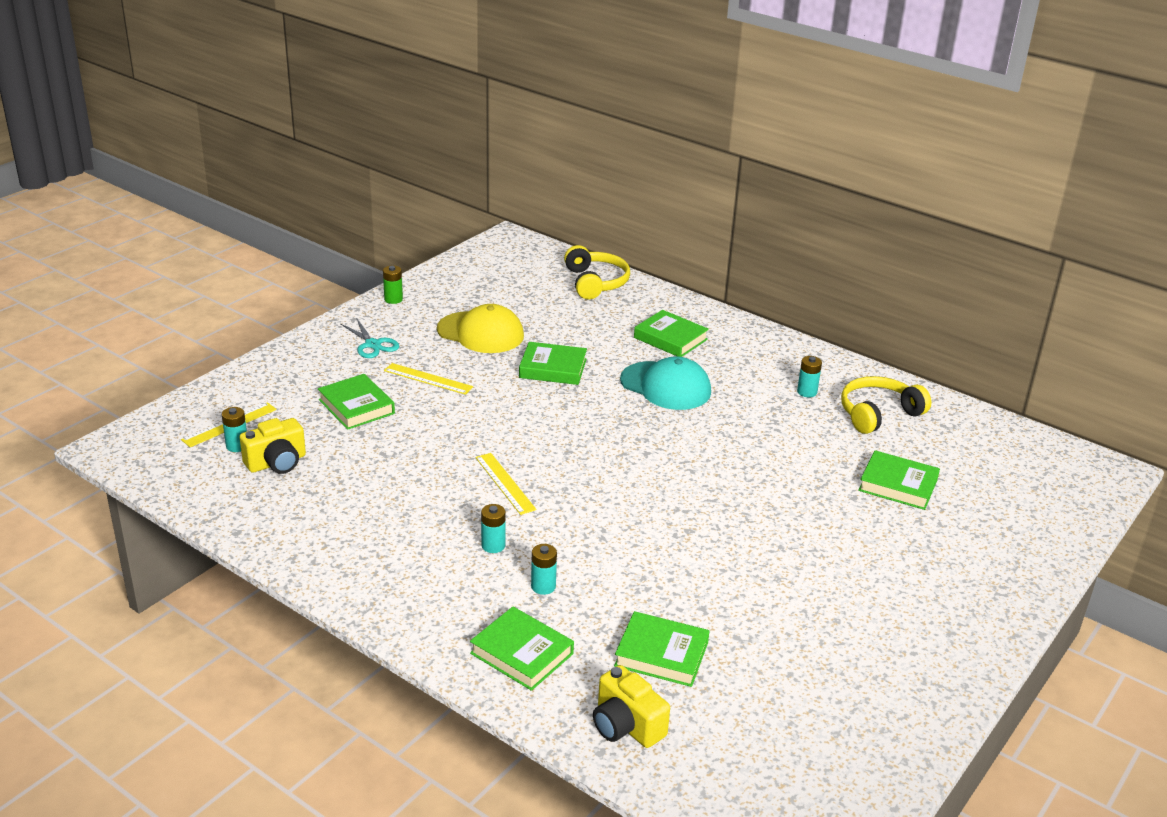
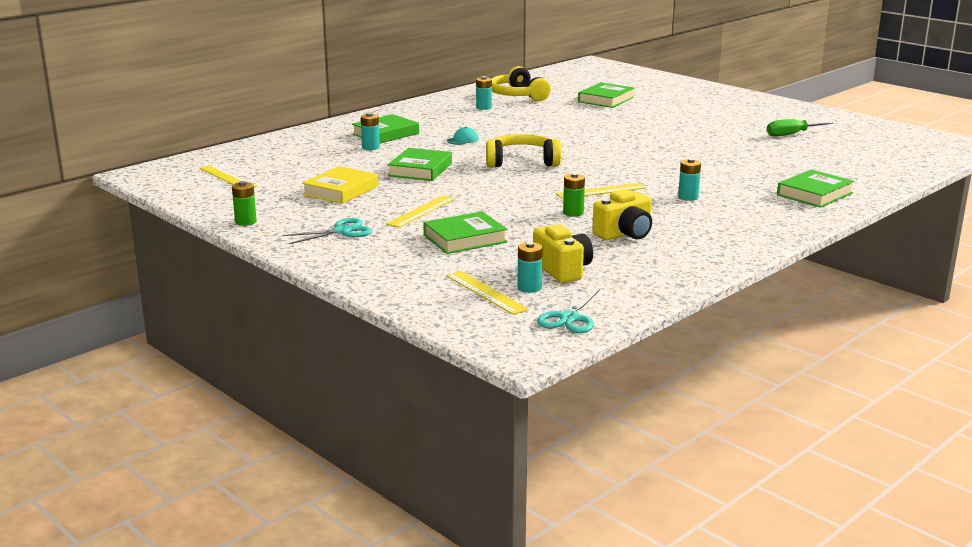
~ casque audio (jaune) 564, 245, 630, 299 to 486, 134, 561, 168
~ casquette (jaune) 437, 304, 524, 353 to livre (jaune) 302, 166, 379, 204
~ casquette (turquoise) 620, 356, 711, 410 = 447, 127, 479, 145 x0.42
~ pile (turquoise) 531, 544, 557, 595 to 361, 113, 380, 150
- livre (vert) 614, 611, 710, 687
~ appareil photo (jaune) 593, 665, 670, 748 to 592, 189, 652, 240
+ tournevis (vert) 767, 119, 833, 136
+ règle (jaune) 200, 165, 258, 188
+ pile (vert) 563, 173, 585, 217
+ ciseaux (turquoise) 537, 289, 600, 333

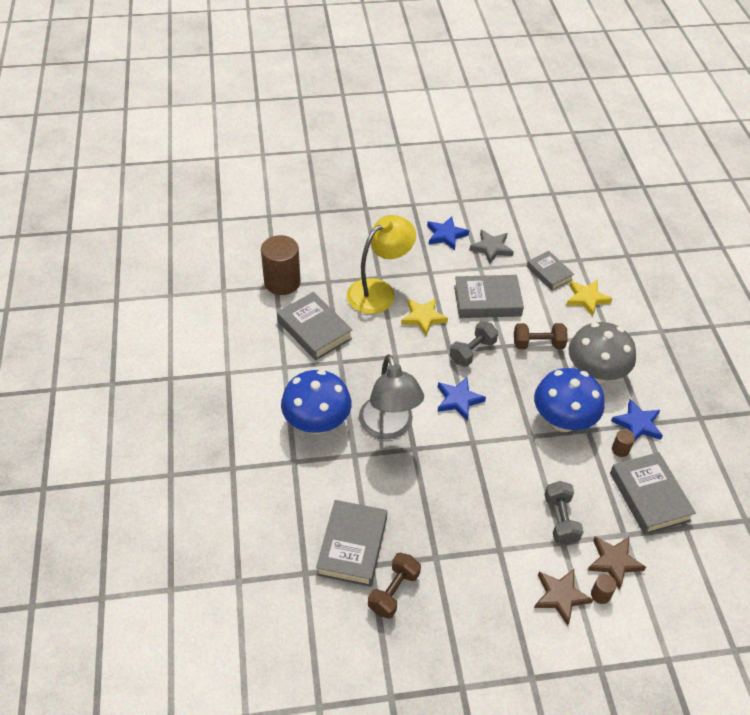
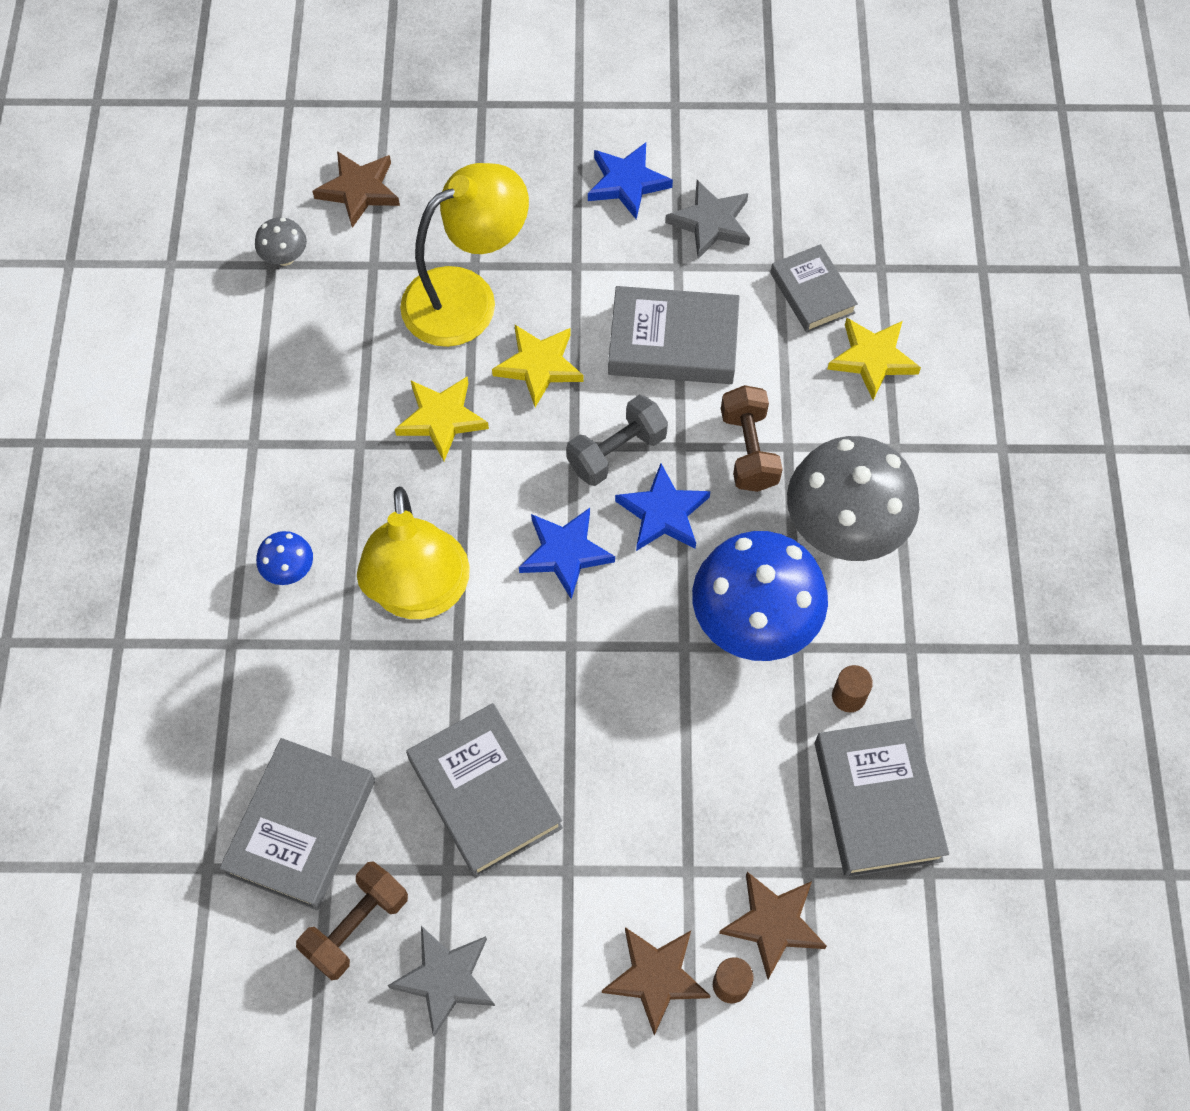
~ cylindre (marron) 261, 235, 301, 295 to champignon (gris) 255, 217, 307, 266
~ livre (gris) 277, 292, 352, 360 to 406, 703, 563, 878
~ haltère (marron) 514, 323, 568, 349 = 721, 385, 783, 492 75 degrees clockwise
~ lampe (gris) 359, 354, 424, 439 to lampe (jaune) 357, 486, 470, 619
~ champignon (bleu) 281, 370, 352, 435 = 256, 531, 313, 585 x0.43
~ étoile (bleu) 611, 399, 663, 440 to 615, 463, 710, 551
- haltère (gris) 545, 481, 584, 545
+ étoile (marron) 313, 151, 400, 228
+ étoile (jaune) 395, 376, 489, 461
+ étoile (gris) 388, 926, 495, 1037

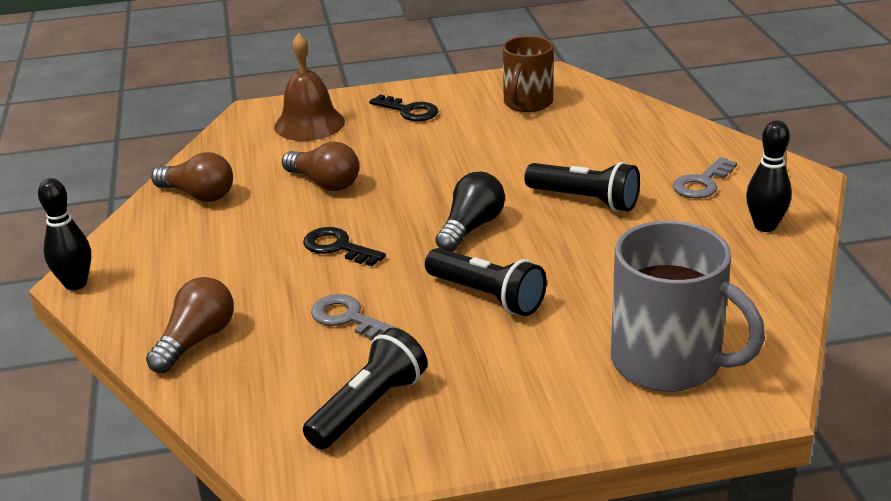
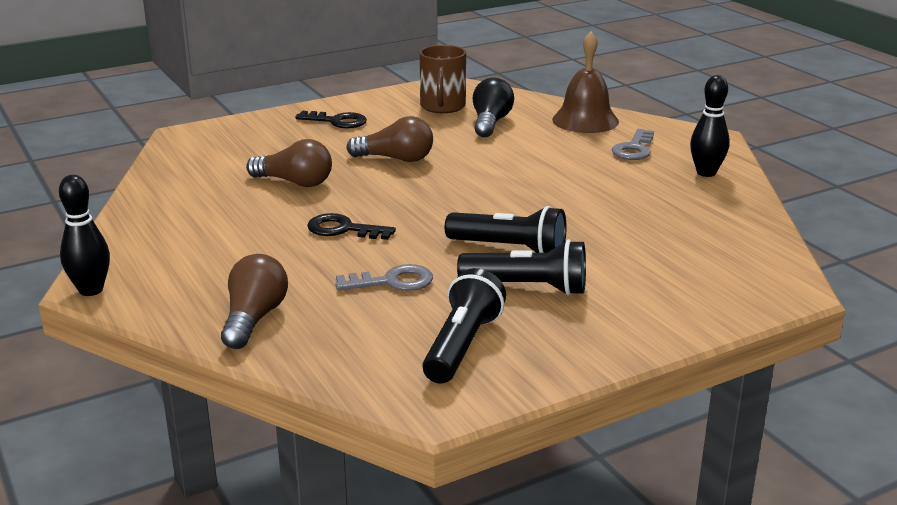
~ cloche (marron) 274, 33, 345, 141 to 552, 31, 619, 133
~ ampoule (marron) 151, 152, 233, 202 to 346, 116, 433, 162
~ lampe de poche (noir) 524, 162, 640, 212 to 457, 239, 586, 296
~ ampoule (noir) 435, 172, 505, 252 to 473, 78, 514, 137
- tasse (gris) 611, 221, 765, 392
~ clé (gris) 311, 294, 399, 340 = 335, 264, 433, 291 150 degrees clockwise

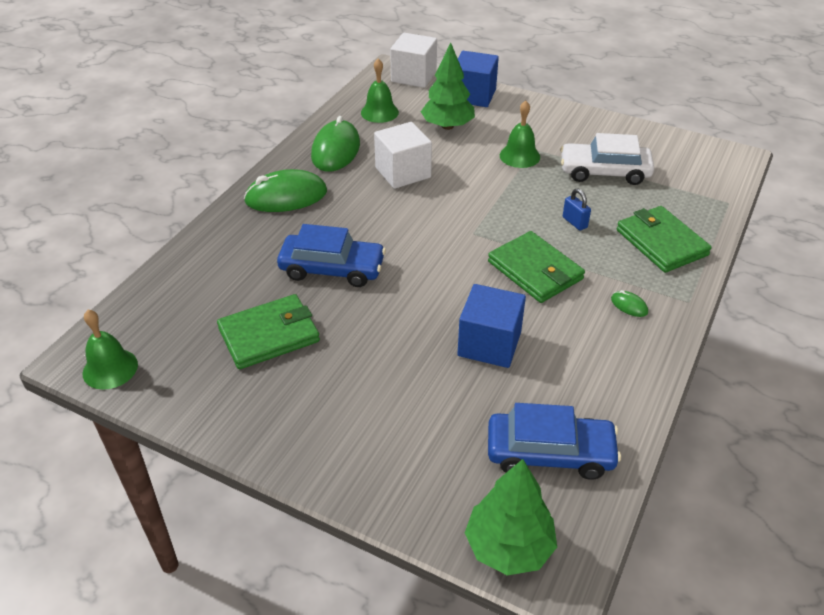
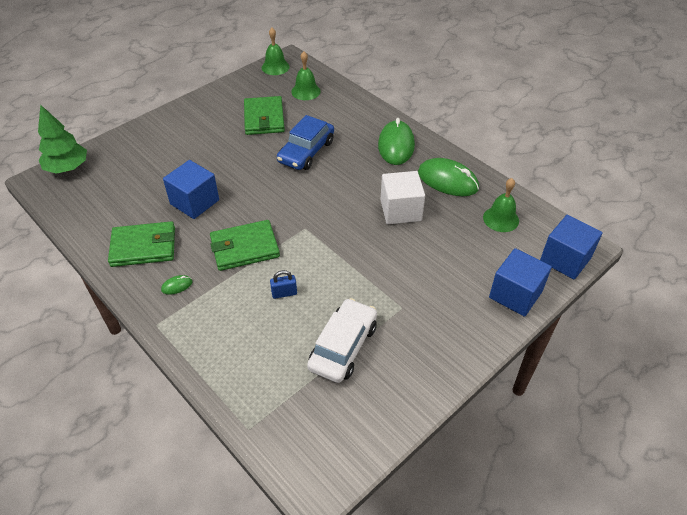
~ cube (blanc) 390, 33, 437, 88 to cube (bleu) 540, 215, 603, 280
- arbre (vert) 421, 43, 475, 130
~ cloche (vert) 500, 101, 540, 168 to 291, 51, 321, 100
~ portefeuille (vert) 617, 206, 712, 273 to 108, 221, 175, 267
- voiture (bleu) 488, 403, 621, 480

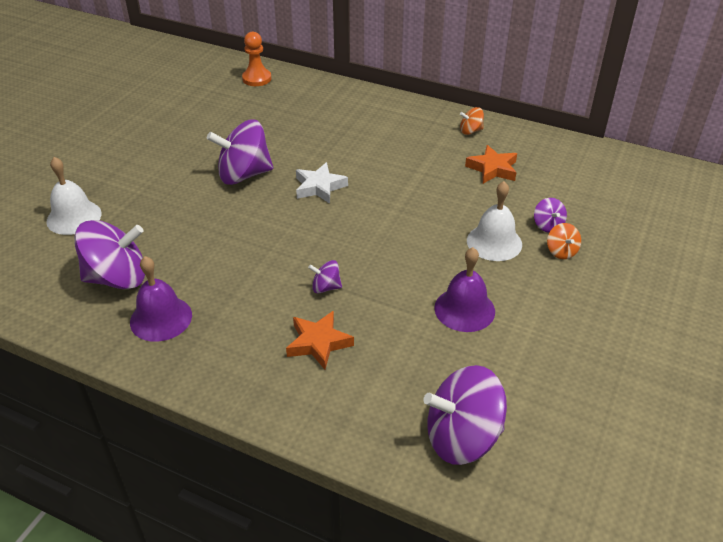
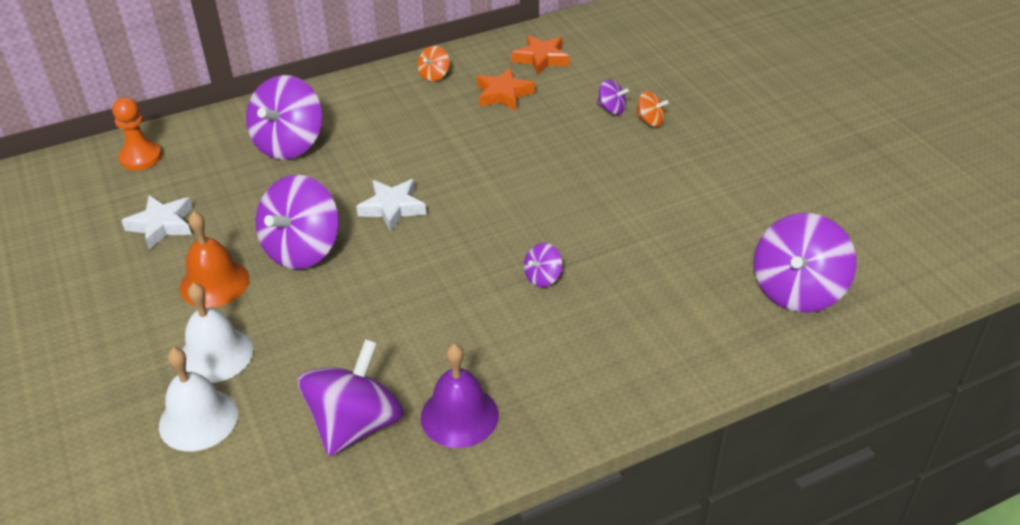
~ cloche (blanc) 467, 181, 522, 261 to 182, 283, 253, 383
- cloche (violet) 434, 247, 495, 332
~ étoile (orange) 286, 311, 354, 370 to 512, 35, 569, 75
+ toupie (violet) 246, 75, 323, 160
+ étoile (blanc) 121, 195, 192, 250
+ cloche (orange) 180, 211, 249, 308

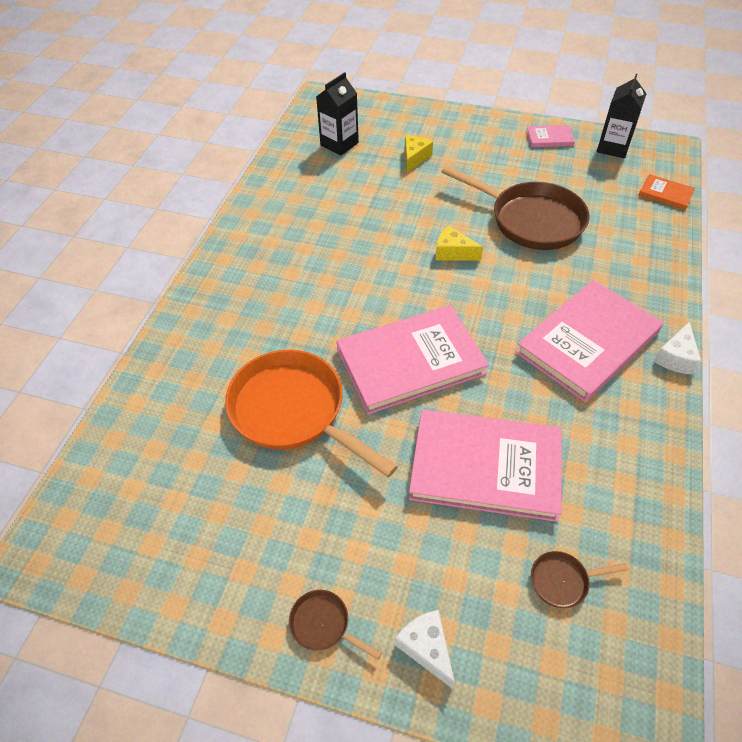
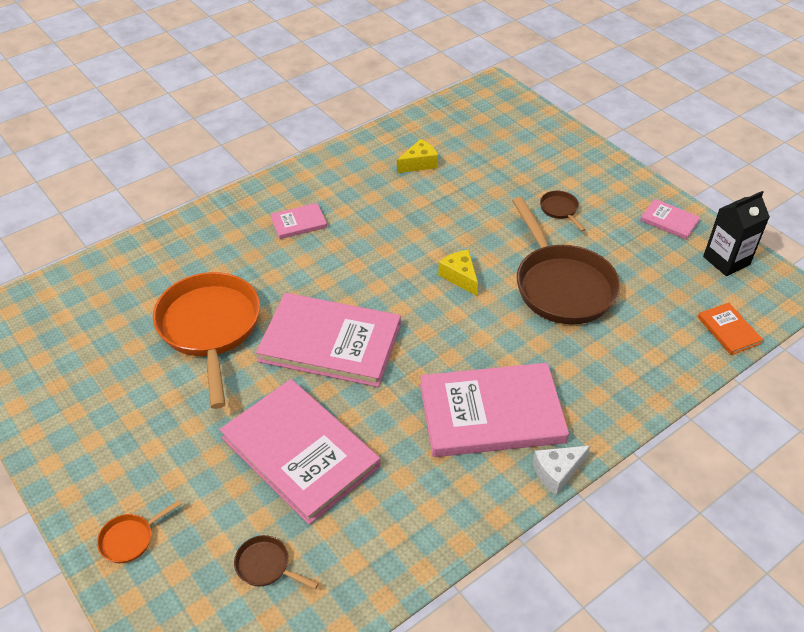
- brique de lait (noir) 316, 72, 359, 155
~ fromage (jaune) 405, 136, 433, 173 to 397, 139, 438, 173
~ poêle (marron) 289, 590, 382, 660 to 540, 191, 586, 232
~ fromage (blanc) 395, 610, 455, 689 to poêle (orange) 97, 500, 182, 563
+ livre (rose) 271, 203, 327, 239

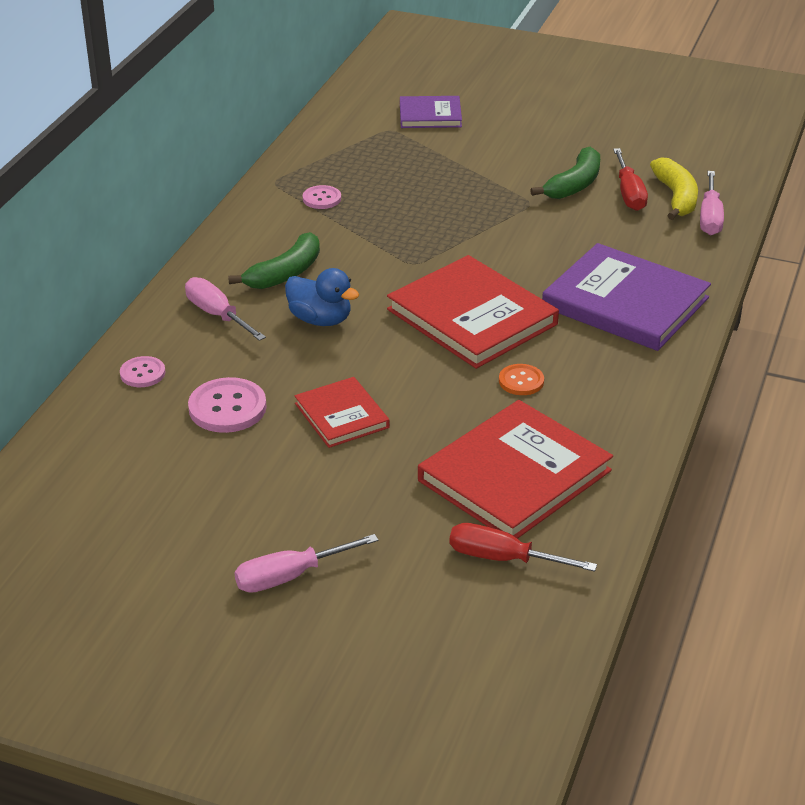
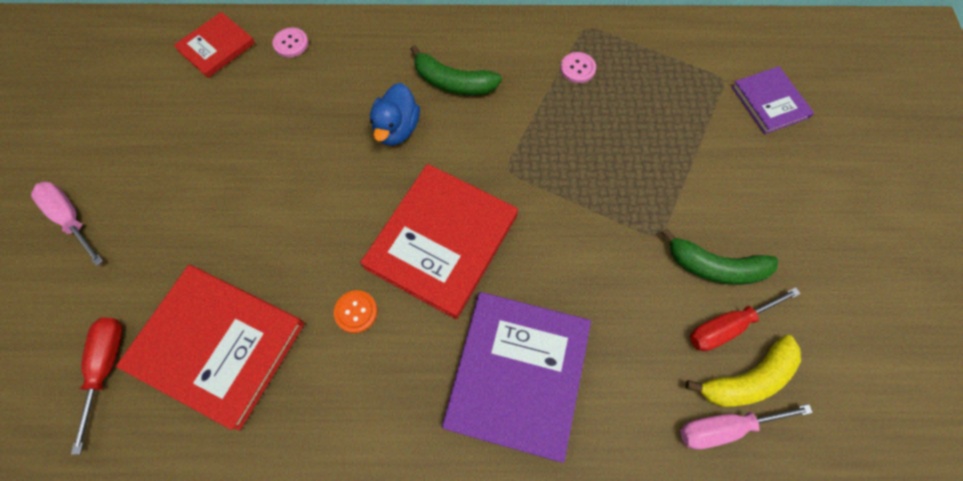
- tournevis (rose) 185, 277, 266, 341
- bouton (rose) 188, 377, 267, 433
~ livre (rouge) 295, 377, 390, 448 to 174, 12, 255, 78

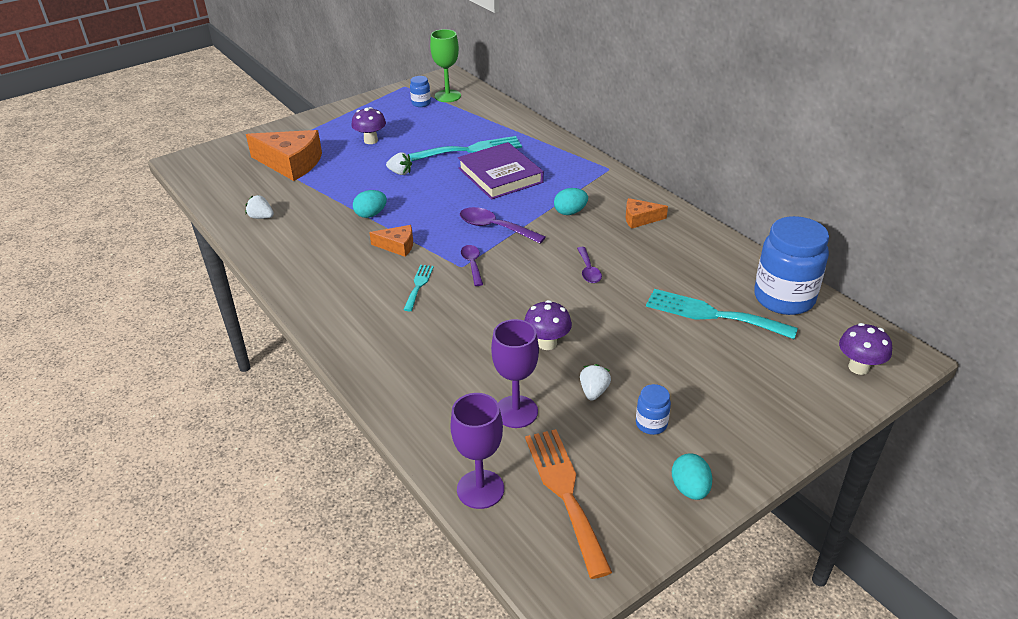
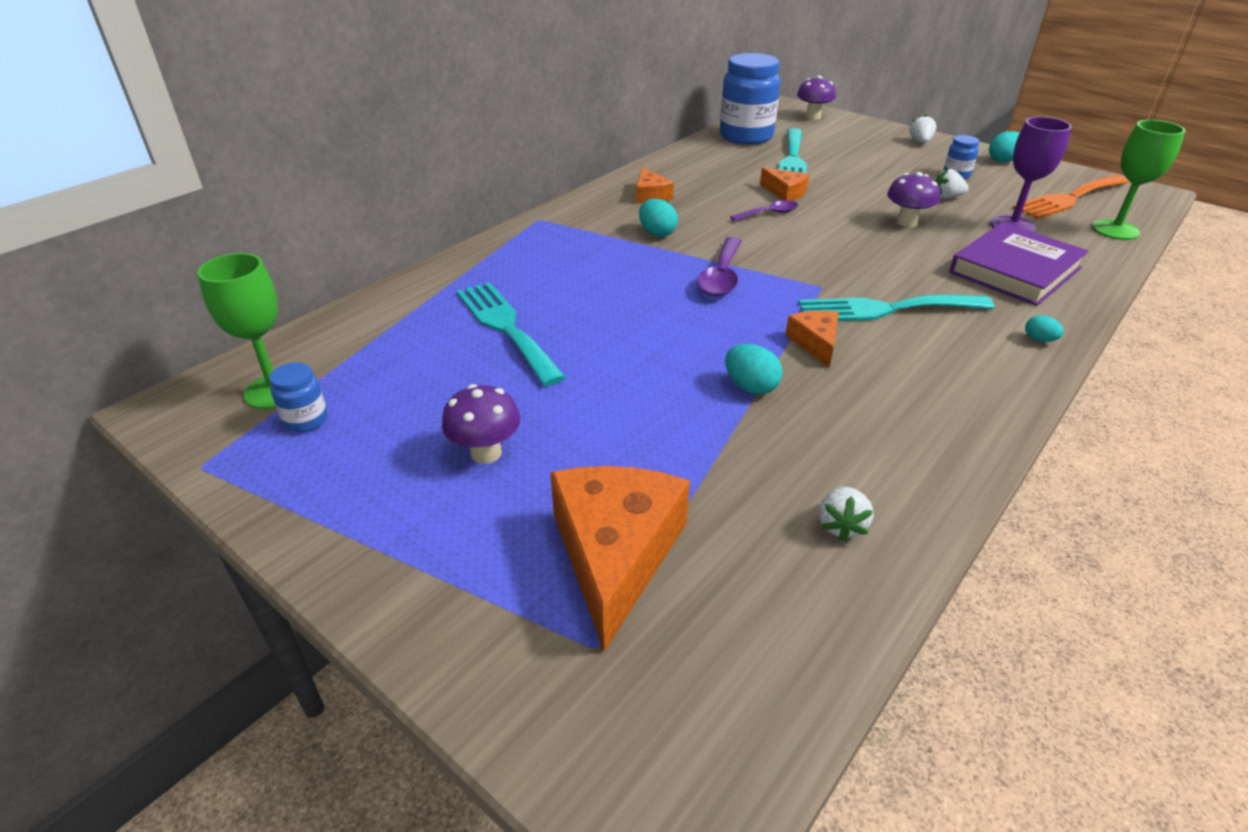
~ livre (violet) 458, 142, 544, 200 to 949, 222, 1089, 306
~ fraise (blanc) 386, 152, 412, 175 to 910, 115, 936, 143
- cuillère (violet) 461, 245, 483, 286
~ fourchette (turquoise) 403, 265, 434, 311 = 798, 295, 994, 321 x1.89
~ verre à pied (violet) 450, 393, 504, 509 to verre à pied (vert) 1092, 120, 1185, 240
+ fromage (orange) 760, 168, 809, 201
+ œuf (turquoise) 1025, 315, 1064, 342

